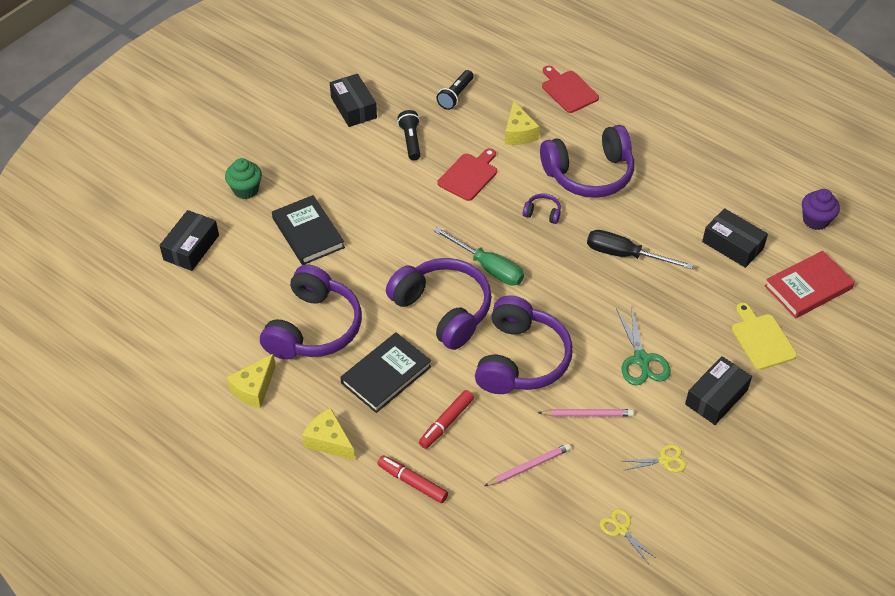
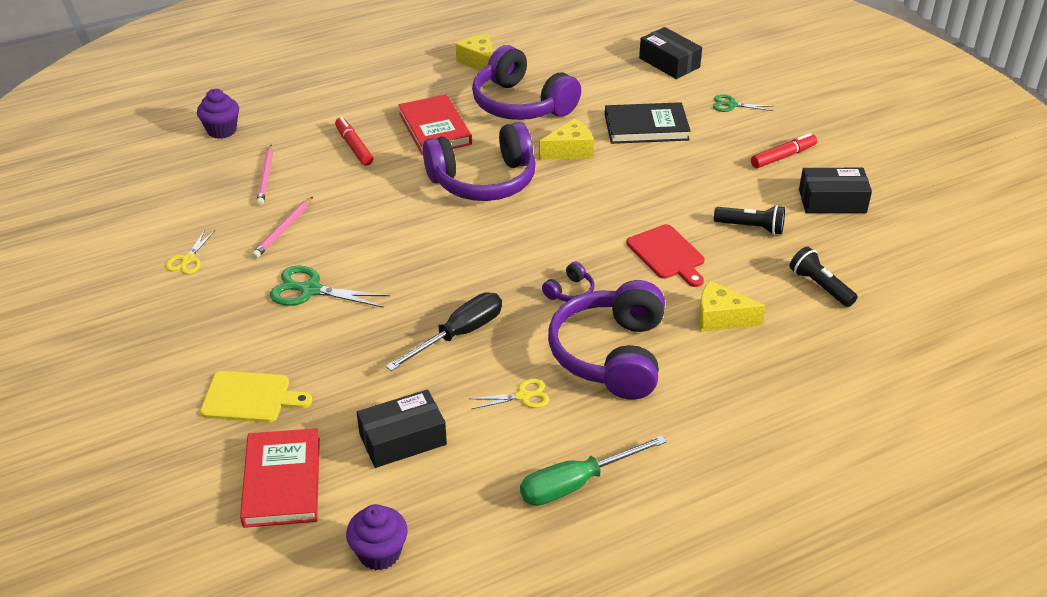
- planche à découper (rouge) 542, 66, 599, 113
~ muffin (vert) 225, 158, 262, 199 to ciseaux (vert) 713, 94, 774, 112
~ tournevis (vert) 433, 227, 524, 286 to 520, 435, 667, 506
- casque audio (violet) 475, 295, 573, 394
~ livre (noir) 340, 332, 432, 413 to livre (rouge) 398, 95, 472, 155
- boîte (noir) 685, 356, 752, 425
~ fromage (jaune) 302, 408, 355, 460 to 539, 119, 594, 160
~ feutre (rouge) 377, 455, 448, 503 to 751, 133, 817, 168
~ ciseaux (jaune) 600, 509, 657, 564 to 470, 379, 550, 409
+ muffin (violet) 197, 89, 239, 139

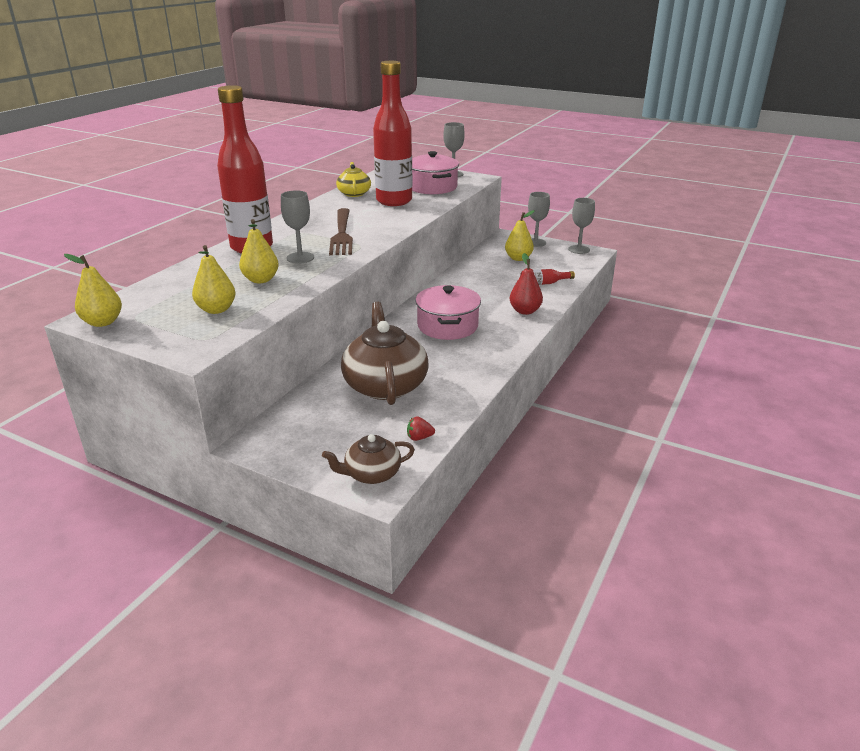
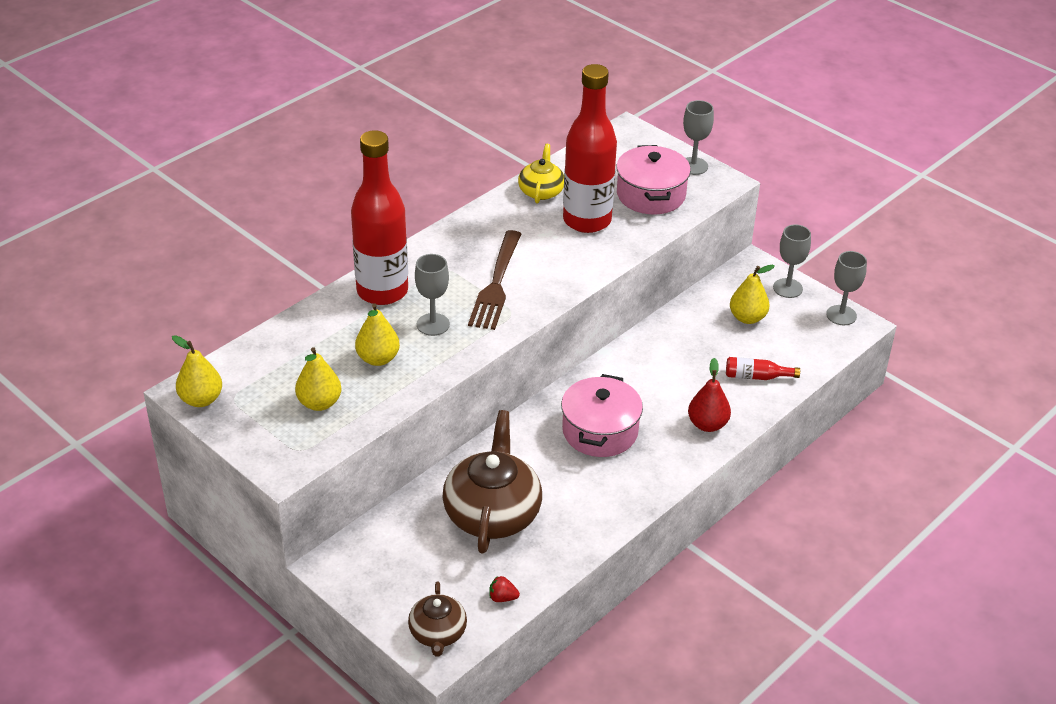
~ théière (marron) 322, 434, 415, 484 = 408, 581, 467, 656 90 degrees counterclockwise

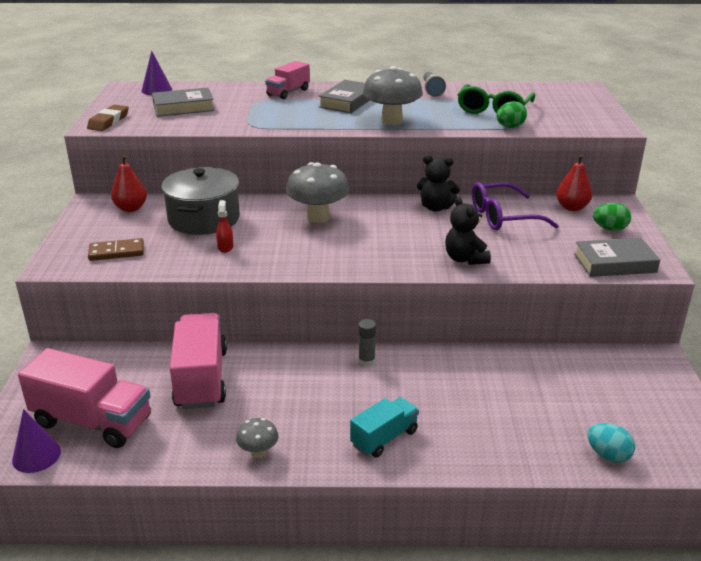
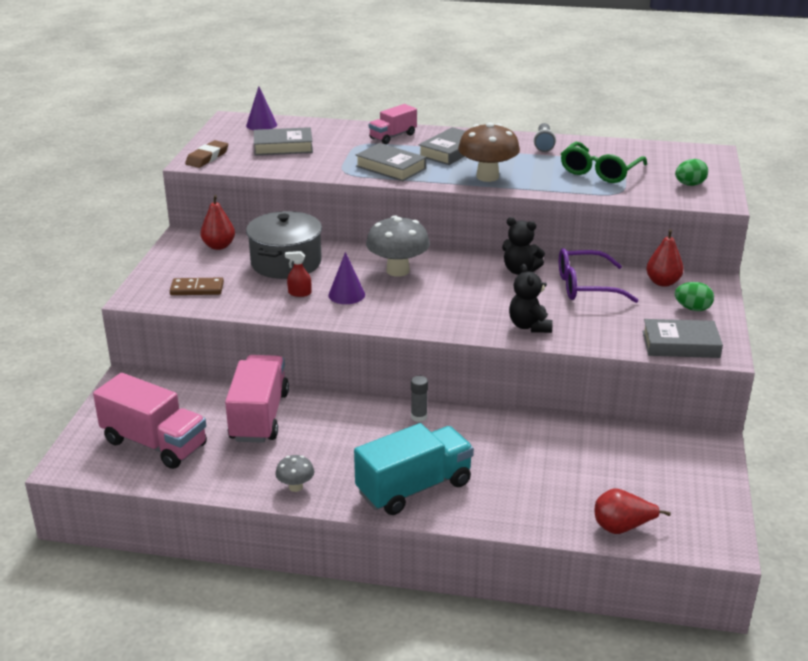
~ champignon (gris) 363, 66, 423, 125 to champignon (marron) 458, 122, 520, 182
~ œuf (vert) 496, 101, 527, 128 to 675, 159, 708, 186
~ vaporisateur (rouge) 216, 200, 233, 253 = 285, 251, 311, 297 90 degrees counterclockwise
~ camion (turquoise) 350, 397, 419, 458 = 354, 423, 474, 515 x1.71
~ cône (violet) 12, 409, 61, 473 to 328, 252, 365, 304
~ œuf (turquoise) 587, 423, 635, 463 to poire (rouge) 595, 488, 671, 534
+ livre (gris) 356, 143, 426, 181

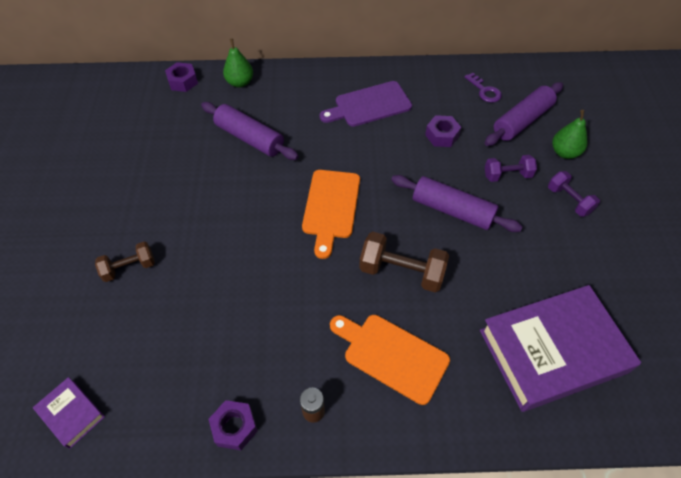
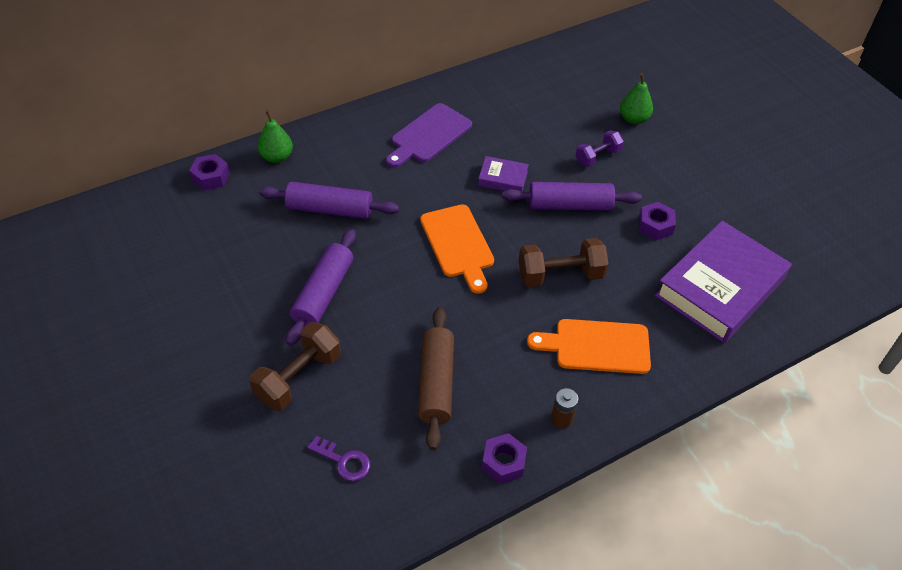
~ clé (violet) 465, 73, 502, 103 to 307, 436, 370, 481
~ rouleau à pâtisserie (violet) 485, 82, 563, 146 to 286, 229, 356, 346
~ écrou (violet) 425, 115, 461, 147 to 638, 202, 676, 240
- haltère (violet) 548, 171, 600, 217
~ haltère (marron) 95, 241, 155, 282 = 249, 322, 341, 411 x1.58
~ livre (violet) 33, 377, 105, 449 to 478, 156, 529, 191
+ rouleau à pâtisserie (marron) 418, 307, 454, 450

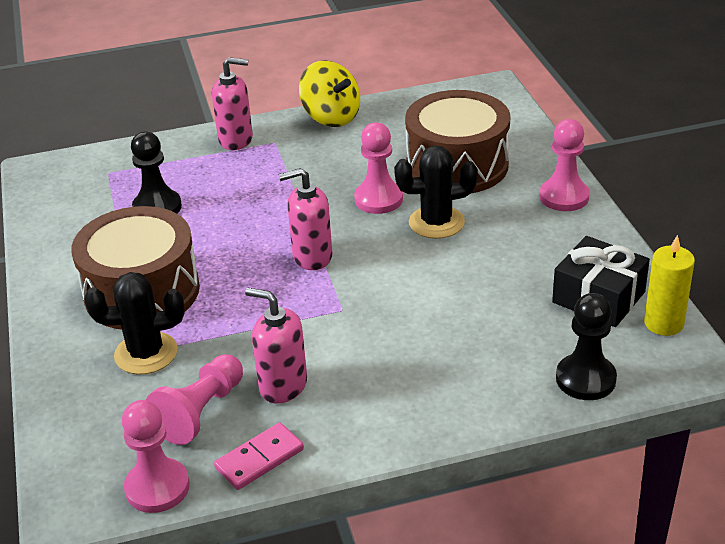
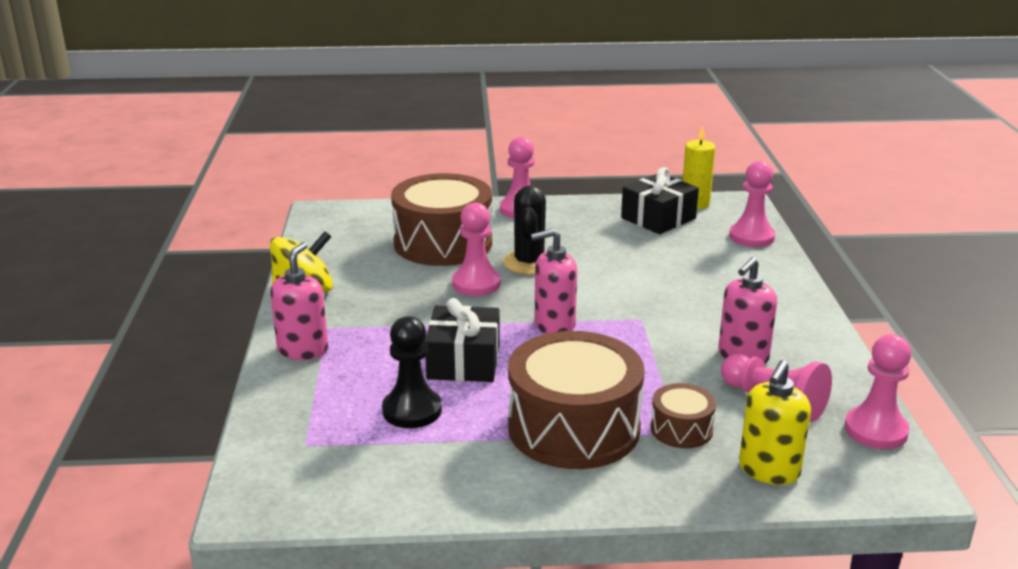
~ distributeur de savon (rose) 278, 168, 332, 270 = 531, 229, 577, 334 75 degrees clockwise
~ cactus (noir) 85, 272, 184, 375 to tambour (marron) 650, 383, 716, 448
~ pion (noir) 556, 293, 617, 400 to pion (rose) 729, 161, 775, 247
- domino (rose) 214, 423, 304, 490
+ cadeau (noir) 425, 298, 500, 382
+ distributeur de savon (jaune) 739, 360, 811, 485

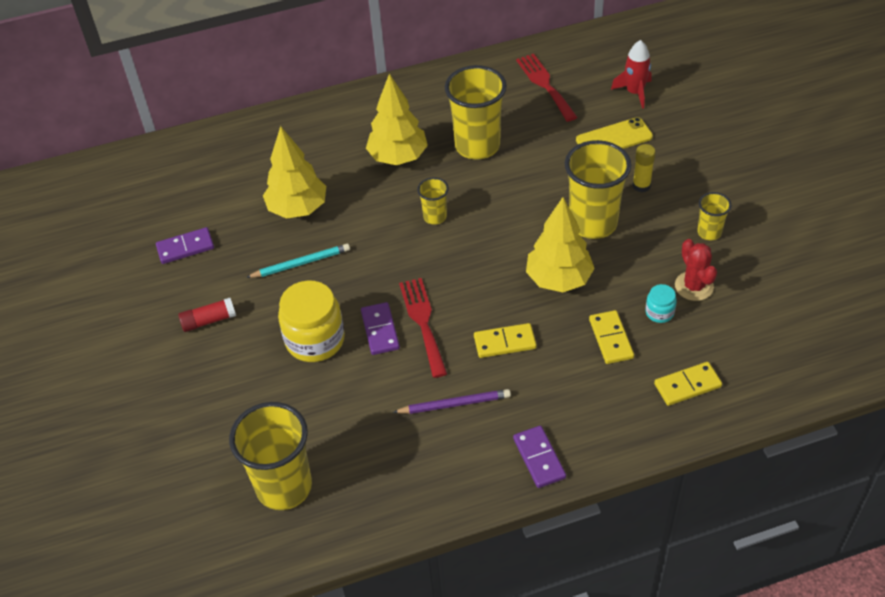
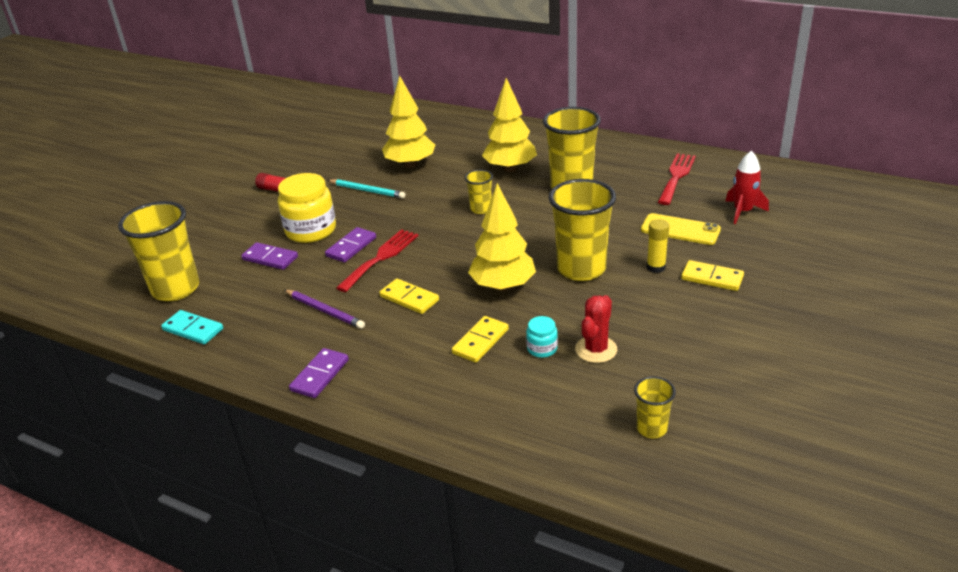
~ gobelet (jaune) 697, 192, 731, 240 to 634, 376, 676, 439
~ domino (violet) 156, 227, 214, 264 to 241, 242, 298, 270
~ domino (jaune) 654, 362, 722, 406 to 681, 260, 744, 291
+ domino (turquoise) 161, 310, 223, 344

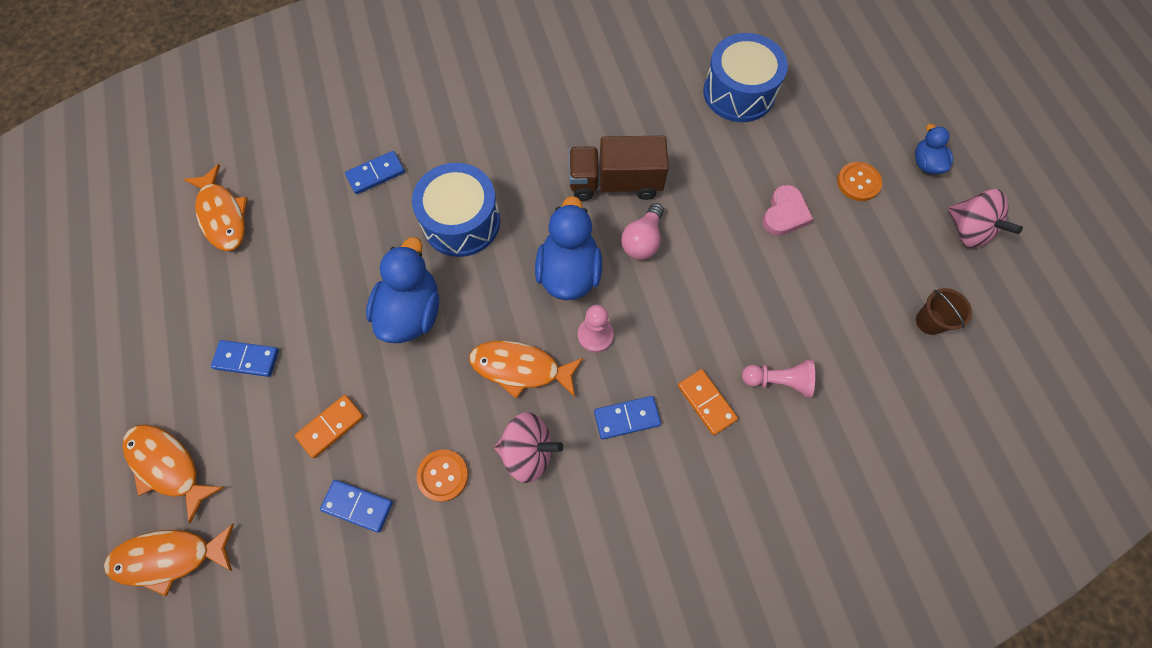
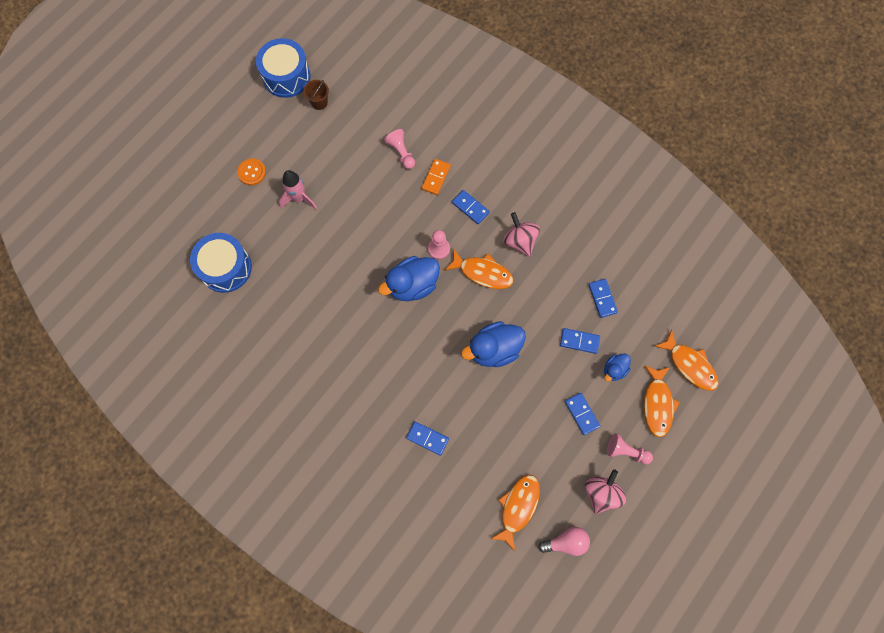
~ canard (bleu) 915, 124, 953, 174 to 604, 354, 631, 382
- camion (marron) 569, 136, 669, 201
~ tambour (bleu) 412, 163, 500, 257 to 256, 38, 311, 98
~ cœur (rose) 762, 185, 813, 236 to fusée (rose) 279, 170, 317, 209
~ toupie (rose) 948, 189, 1023, 248 to 585, 469, 626, 514
~ ampoule (rose) 621, 203, 664, 260 to 538, 527, 590, 556
~ poisson (orange) 469, 341, 583, 398 = 444, 248, 513, 289 45 degrees counterclockwise
~ domino (orange) 295, 395, 364, 458 to domino (bleu) 560, 328, 600, 354
- bouton (orange) 417, 449, 468, 502
+ pion (rose) 607, 433, 653, 464

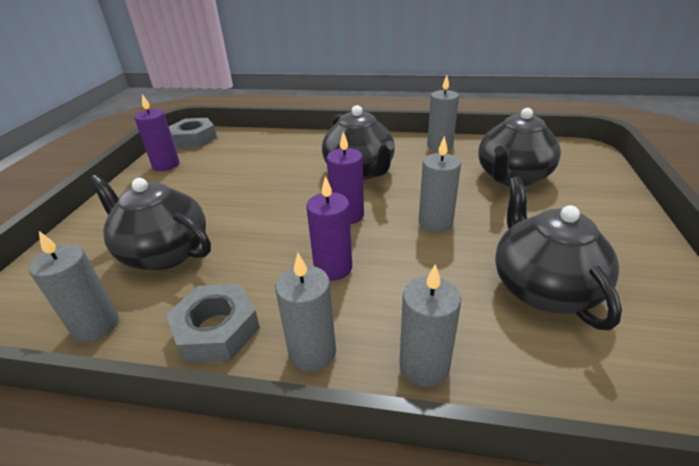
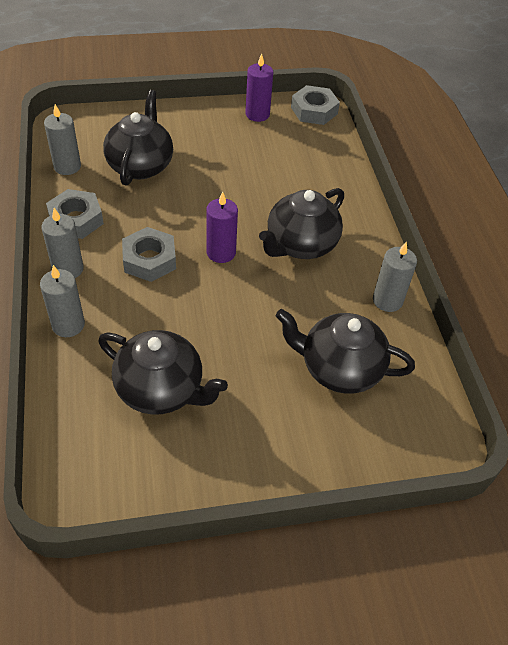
- bougie (gris) 419, 136, 461, 233
~ bougie (violet) 306, 176, 352, 281 to écrou (gris) 122, 227, 176, 282
~ théière (noir) 495, 177, 622, 330 = 99, 330, 228, 415 60 degrees clockwise

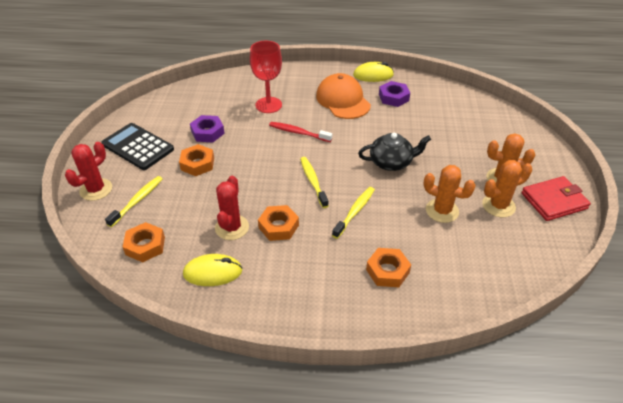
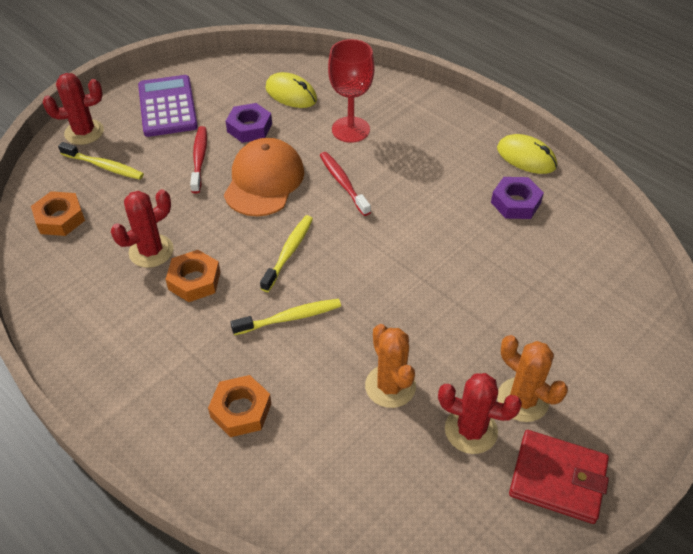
~ casquette (orange) 316, 73, 371, 119 to 224, 138, 304, 216
~ calculatrice (noir) 102, 123, 174, 170 to calculatrice (violet) 138, 75, 198, 137
- théière (noir) 358, 133, 431, 171
~ écrou (orange) 179, 144, 214, 176 to brosse à dents (rouge) 190, 126, 207, 193
~ cactus (orange) 482, 160, 532, 217 to cactus (rouge) 438, 373, 522, 454
~ brosse à dents (jaune) 105, 176, 162, 227 = 58, 142, 144, 180 45 degrees clockwise
~ souris (jaune) 183, 254, 242, 286 to 266, 72, 317, 108

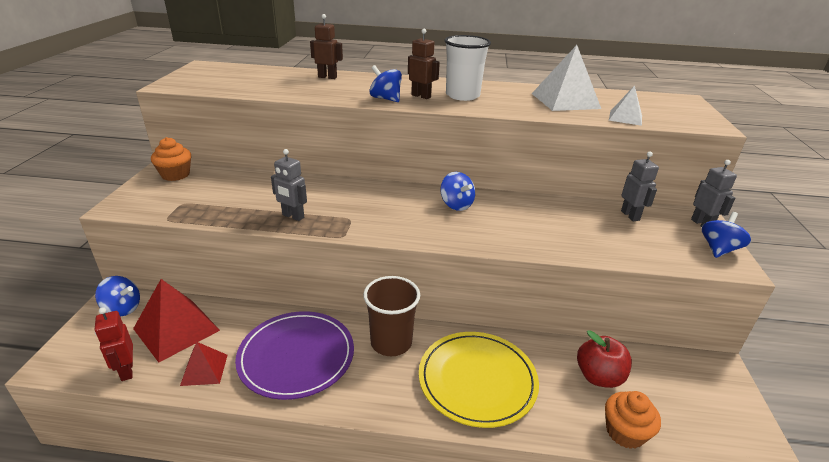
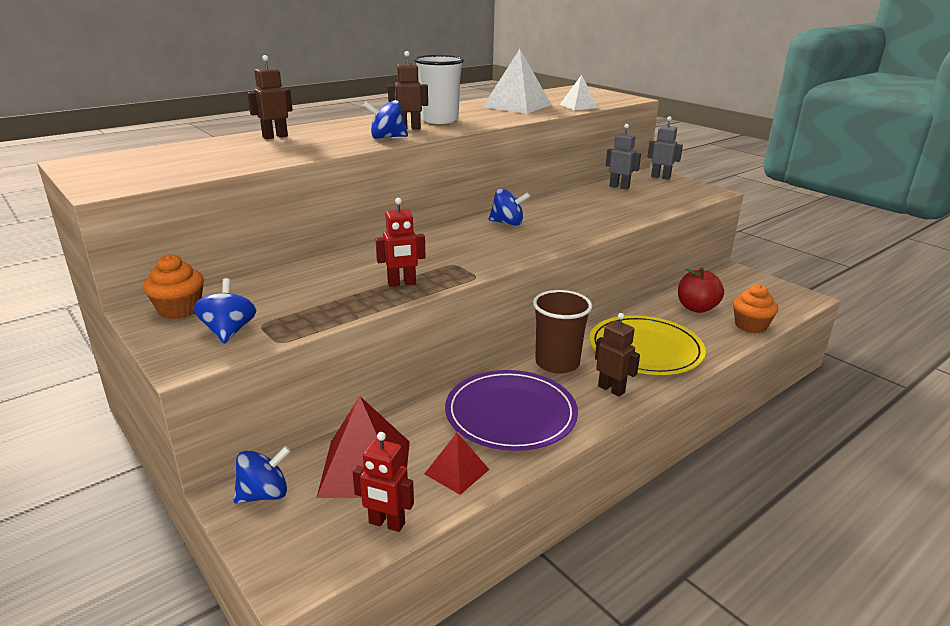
~ robot (gris) 271, 149, 307, 221 to robot (rouge) 376, 198, 426, 287
~ toupie (bleu) 702, 212, 751, 258 to 193, 278, 257, 344
+ robot (marron) 595, 313, 640, 397

